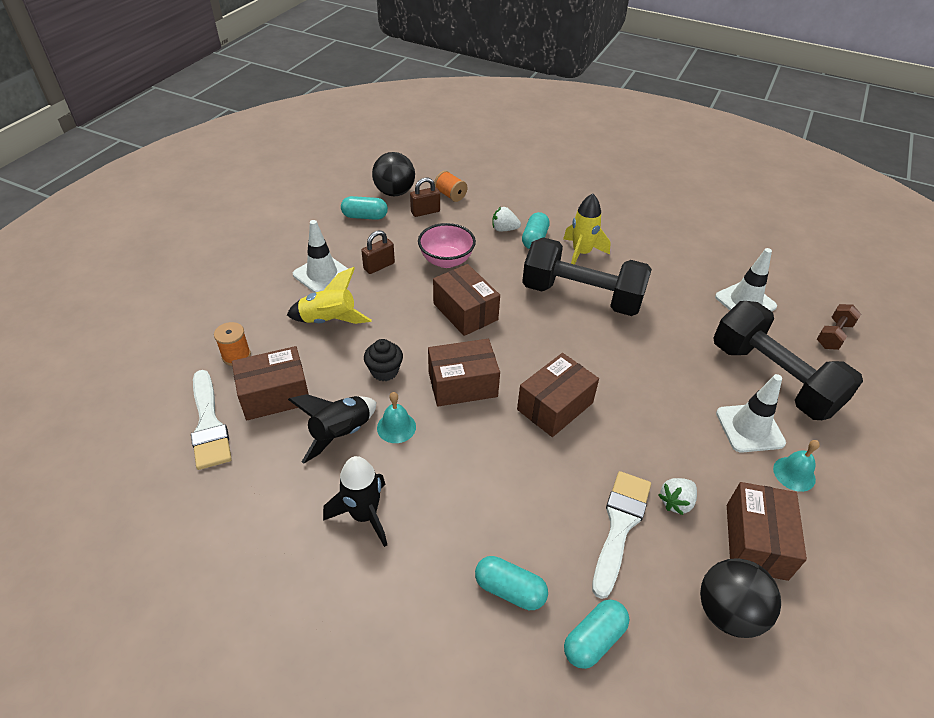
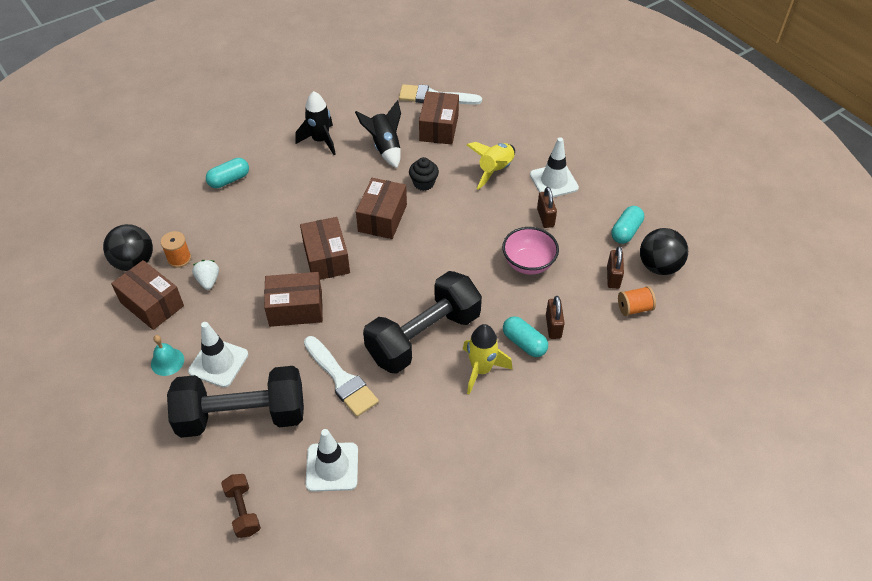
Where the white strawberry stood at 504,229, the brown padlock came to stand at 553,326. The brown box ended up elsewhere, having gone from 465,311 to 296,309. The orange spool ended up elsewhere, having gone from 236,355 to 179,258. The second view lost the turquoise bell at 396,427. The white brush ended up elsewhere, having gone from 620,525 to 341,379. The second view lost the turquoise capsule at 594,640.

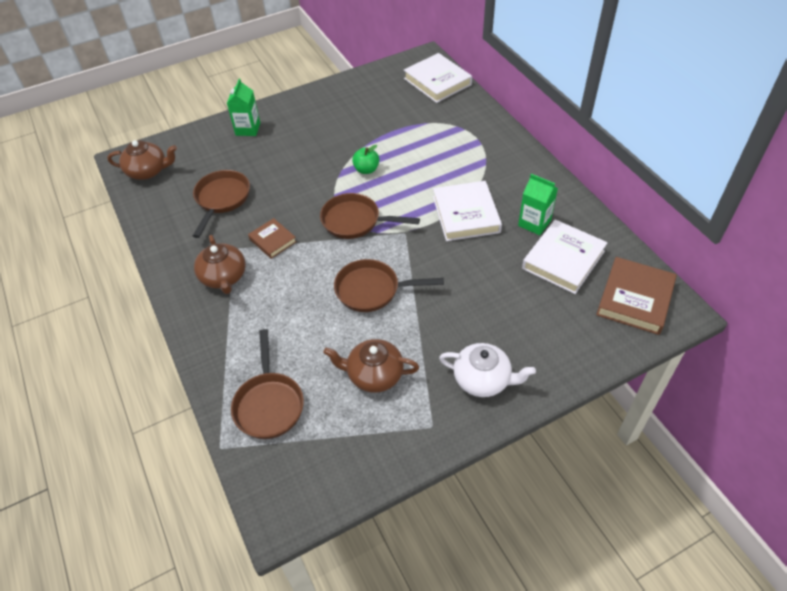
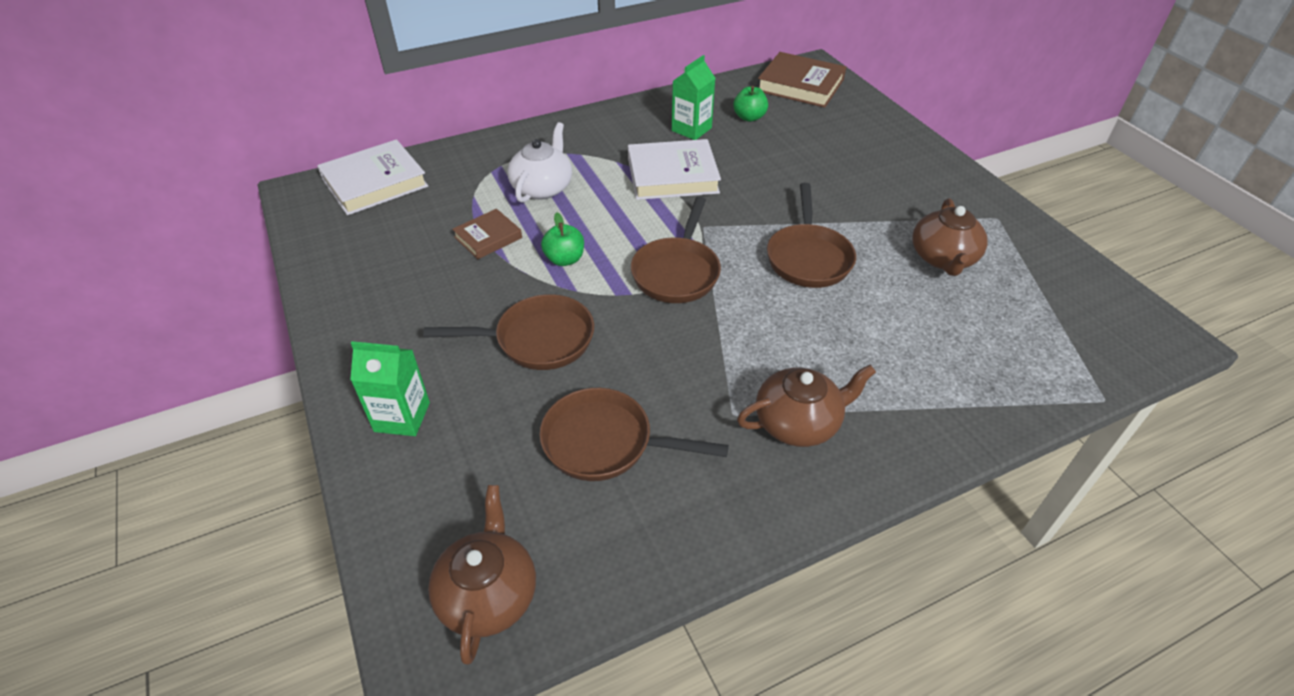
The brown book ended up elsewhere, having gone from 272,240 to 488,237. Where the white book stood at 563,260, the green apple came to stand at 749,117. The brown pan ended up elsewhere, having gone from 269,404 to 538,340. The white teapot ended up elsewhere, having gone from 483,379 to 542,188.

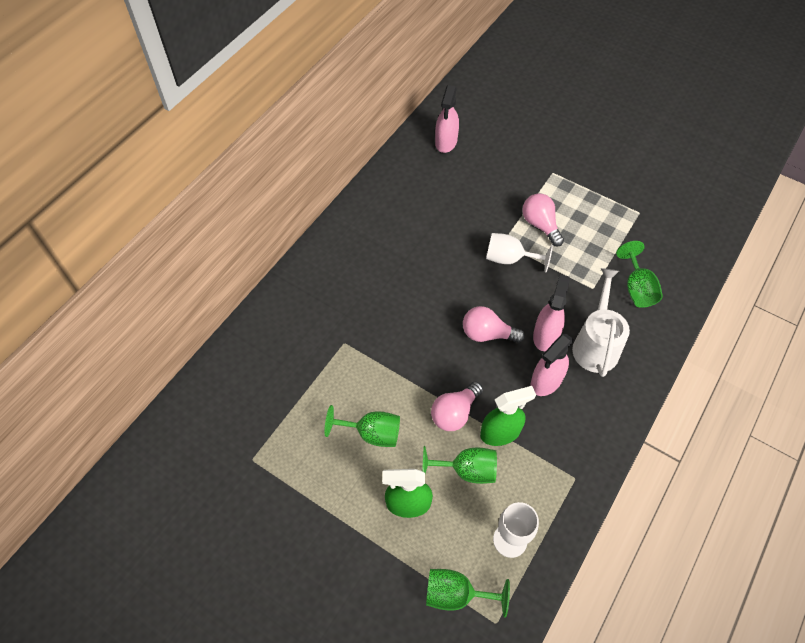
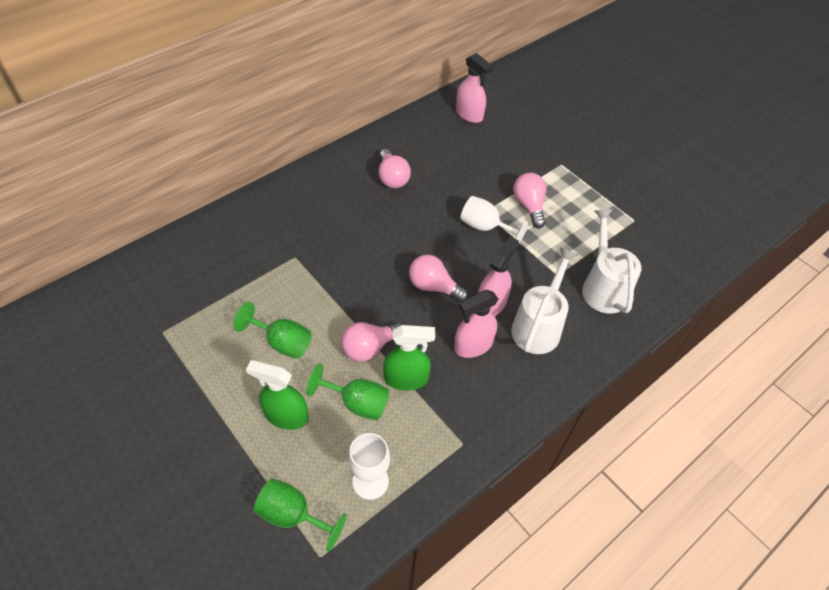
The pink spray bottle at 446,142 ended up facing another way, 75 degrees counterclockwise from before. Where the green goblet stood at 637,288, the white watering can came to stand at 603,287. The second view gained the pink light bulb at 392,178.

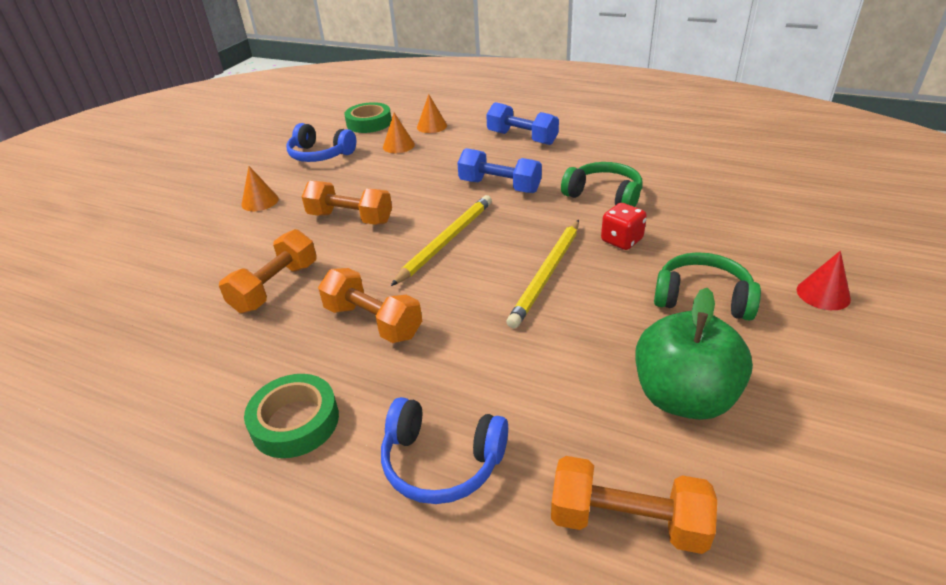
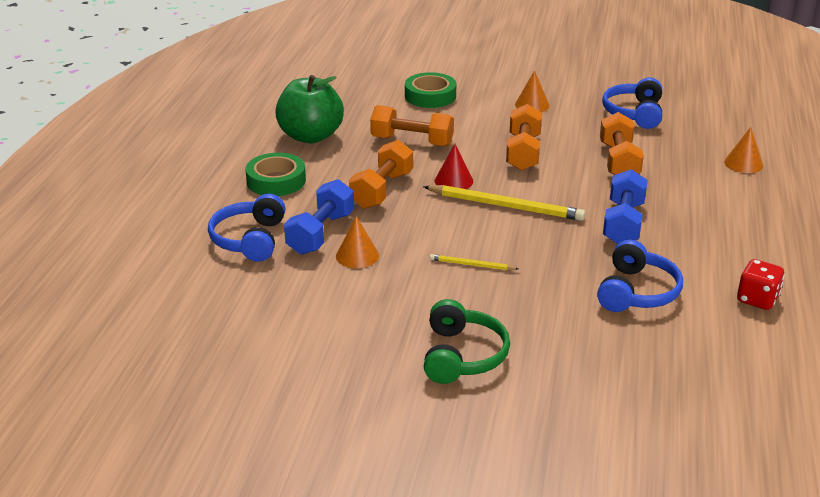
The green tape ended up elsewhere, having gone from 369,123 to 430,96. The blue dumbbell ended up elsewhere, having gone from 522,138 to 320,233. The orange cone ended up elsewhere, having gone from 398,146 to 357,255. What was the green headphones at 604,196 turned into the blue headphones at 636,292. The red dice ended up elsewhere, having gone from 621,240 to 757,299. The size of the yellow pencil at 547,274 changed by a factor of 0.50. The red cone ended up elsewhere, having gone from 823,294 to 453,181. The green apple ended up elsewhere, having gone from 683,397 to 310,136. The orange dumbbell ended up elsewhere, having gone from 627,521 to 618,161.

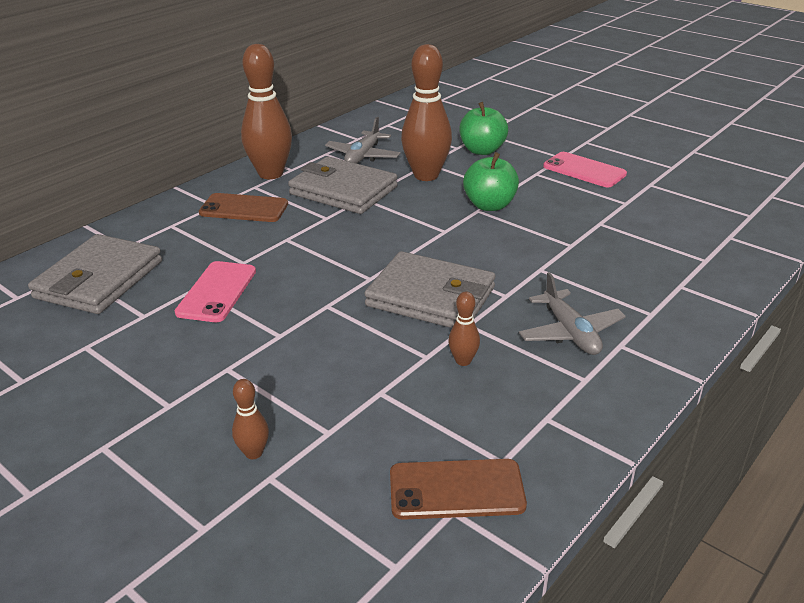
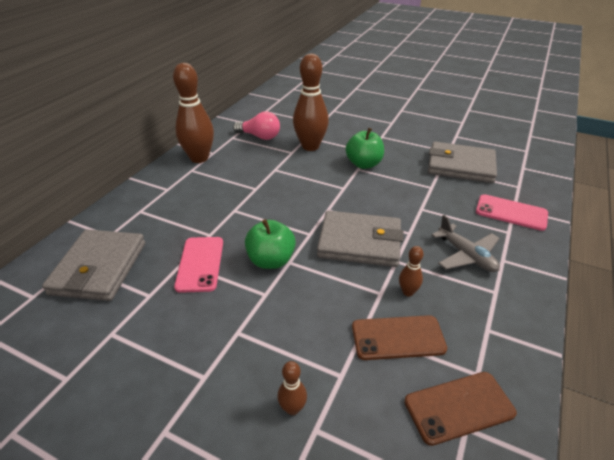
The green apple ended up elsewhere, having gone from 482,150 to 271,260. Where the grey plane stood at 363,156, the pink light bulb came to stand at 260,136. The pink phone ended up elsewhere, having gone from 584,170 to 511,212. The grey wallet ended up elsewhere, having gone from 343,191 to 460,166. The brown phone ended up elsewhere, having gone from 244,208 to 398,337.

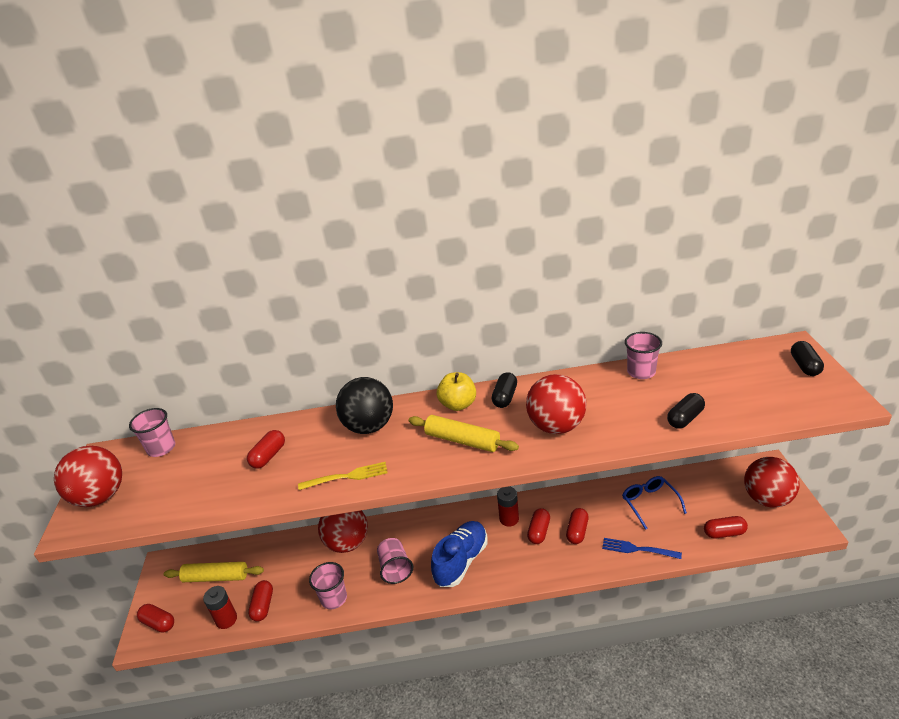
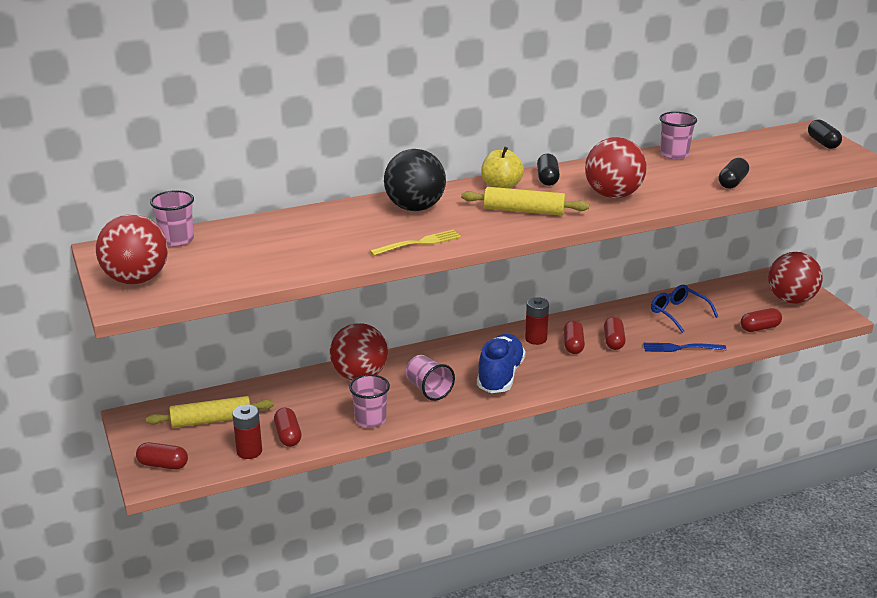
The second view lost the red capsule at 268,456.

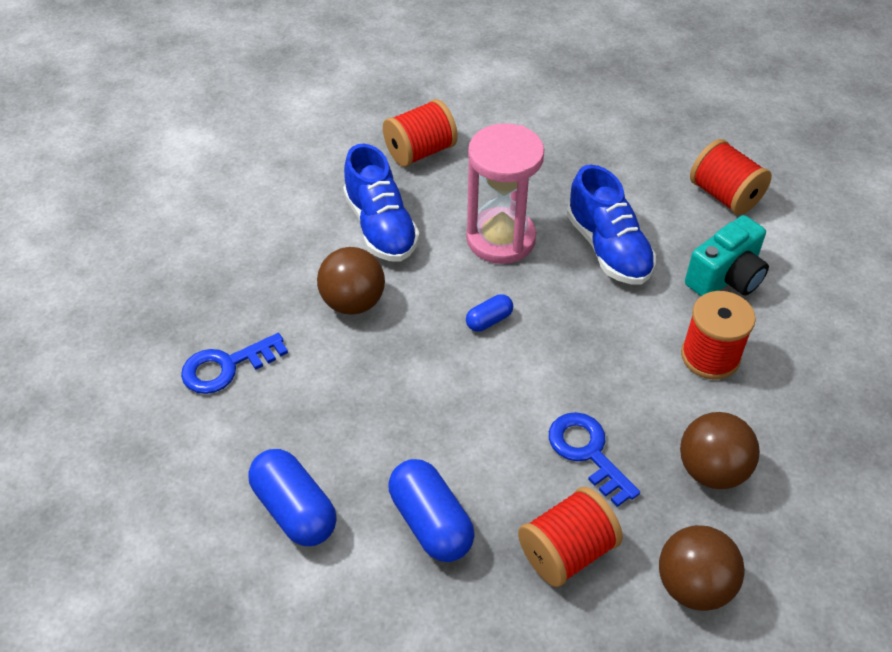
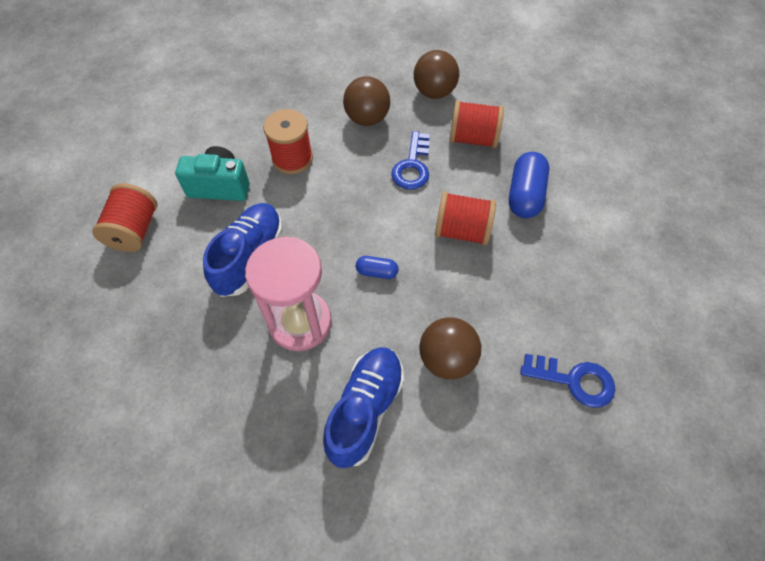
The red spool ended up elsewhere, having gone from 420,152 to 461,231. The second view lost the blue capsule at 294,510.

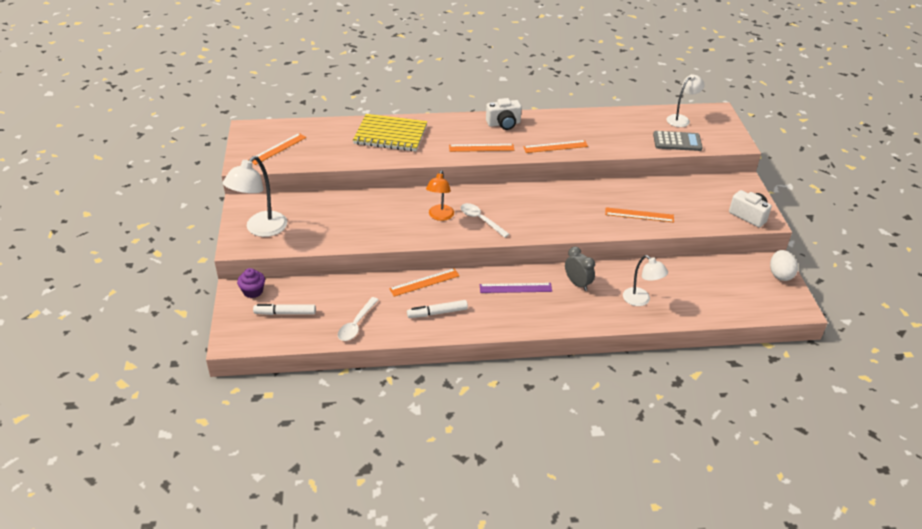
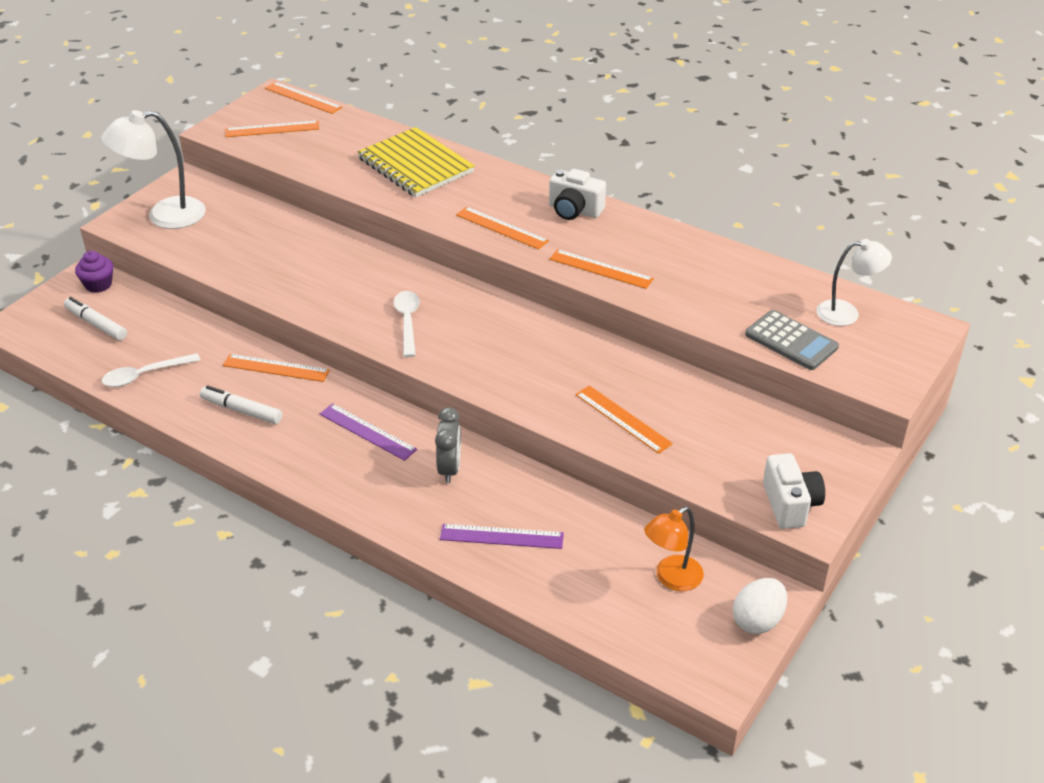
The orange lamp ended up elsewhere, having gone from 440,216 to 671,578. Where the white lamp stood at 641,300, the purple ruler came to stand at 501,536. The second view gained the orange ruler at 303,98.

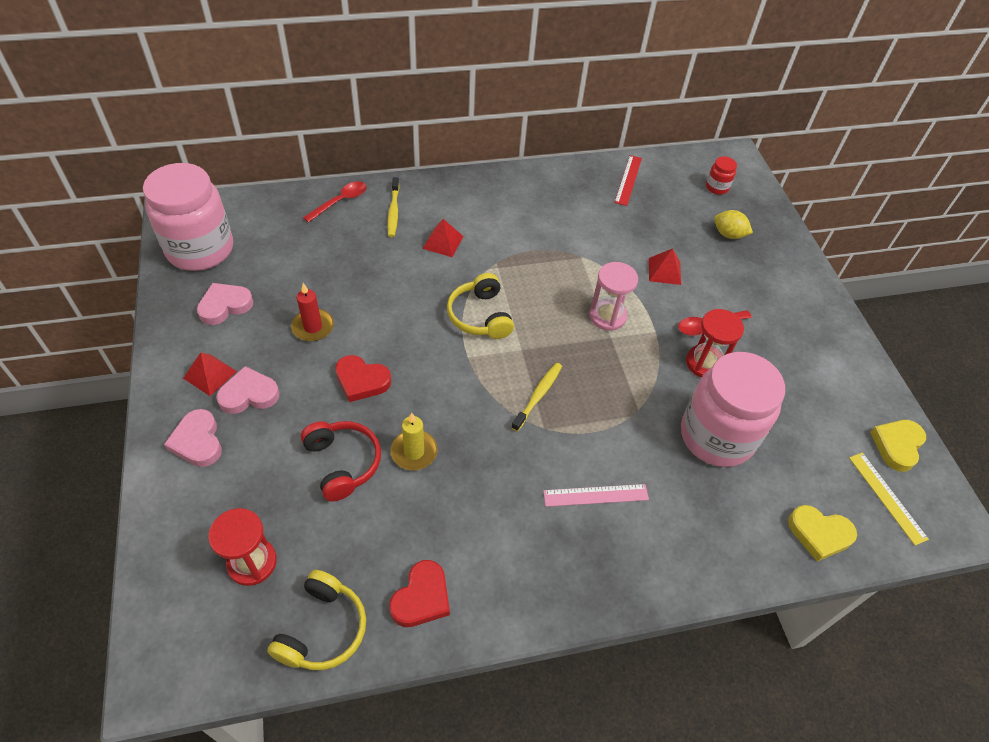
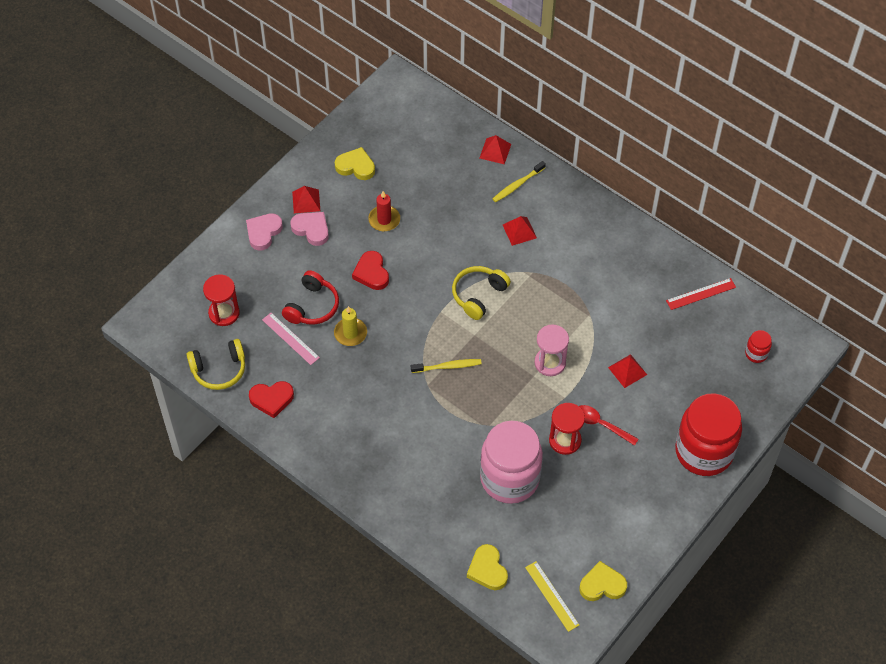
The second view lost the pink jar at 200,249. Where the red spoon stood at 340,201, the red pyramid came to stand at 495,151. The second view lost the yellow lemon at 728,234. What was the pink heart at 225,306 turned into the yellow heart at 356,166. The yellow ruler at 887,497 ended up facing another way, 60 degrees counterclockwise from before. The pink ruler ended up elsewhere, having gone from 596,495 to 290,338. The second view gained the red jar at 704,451.

